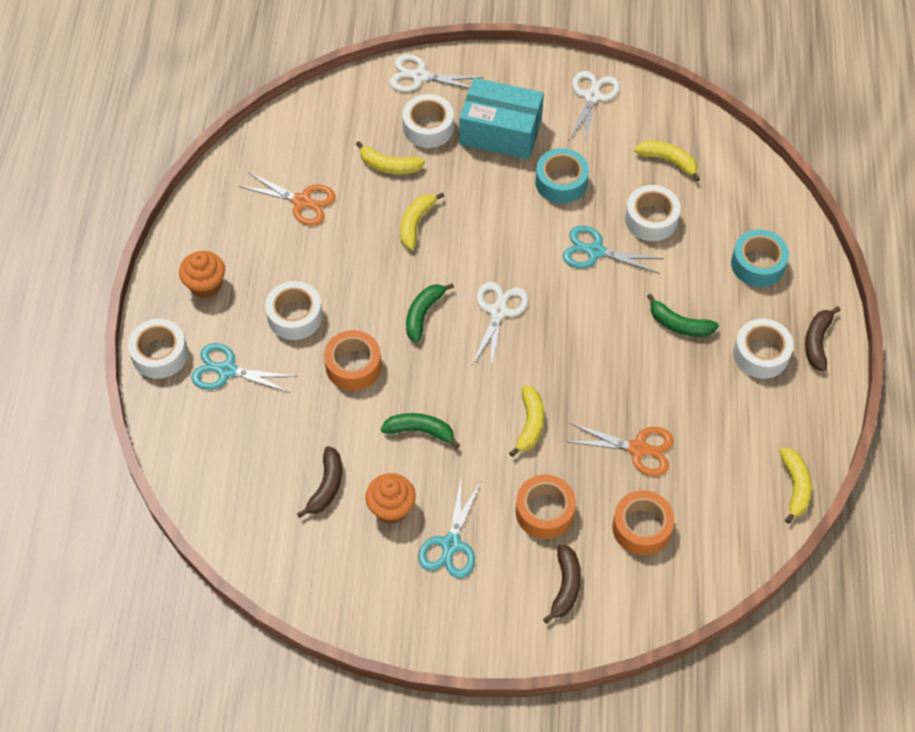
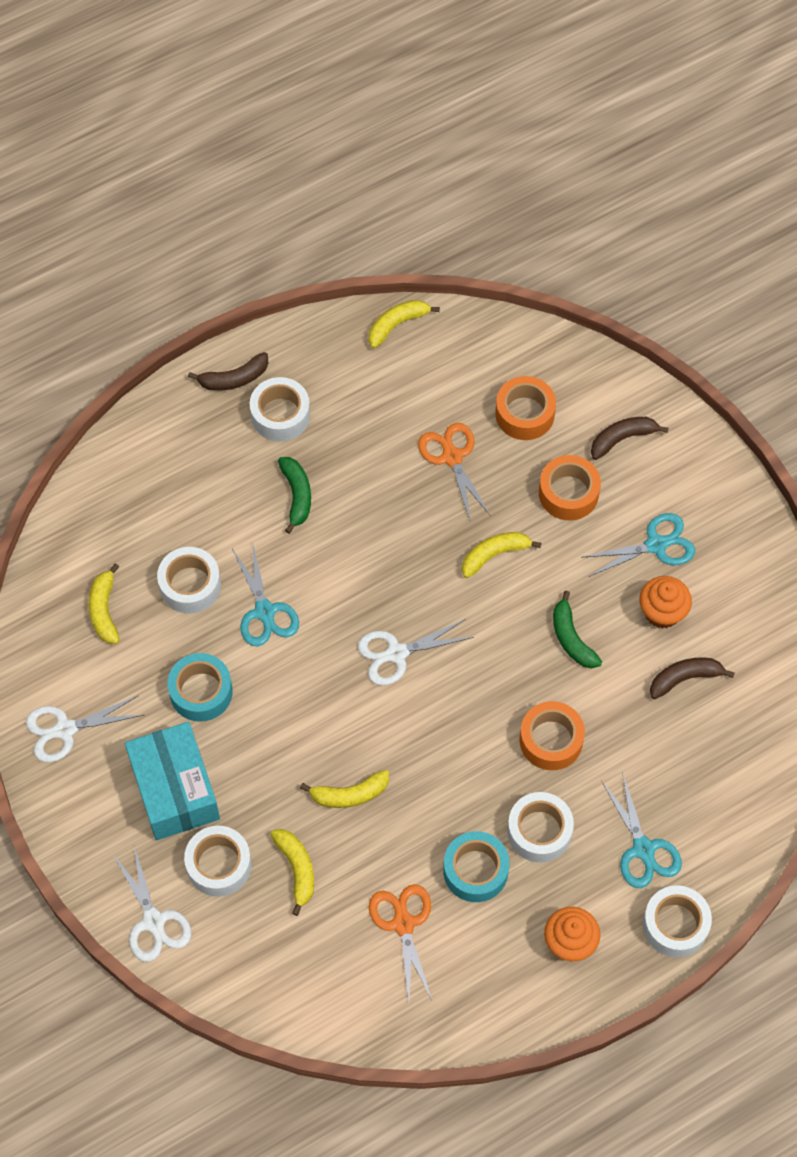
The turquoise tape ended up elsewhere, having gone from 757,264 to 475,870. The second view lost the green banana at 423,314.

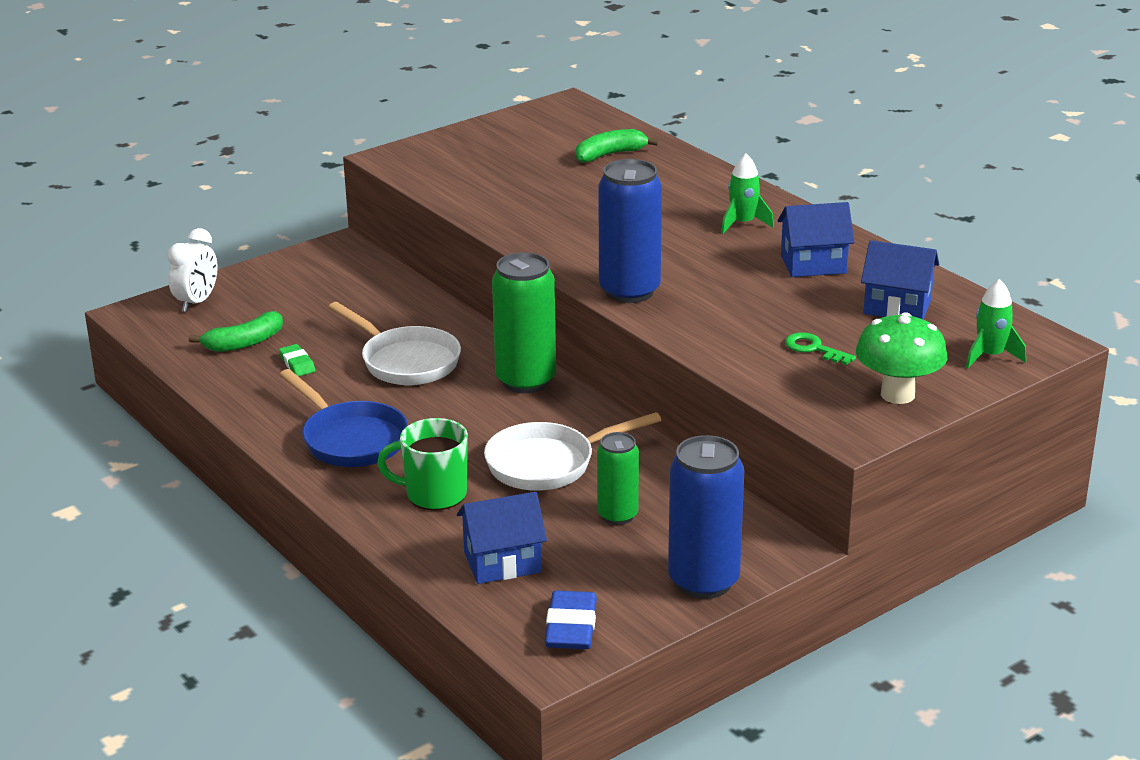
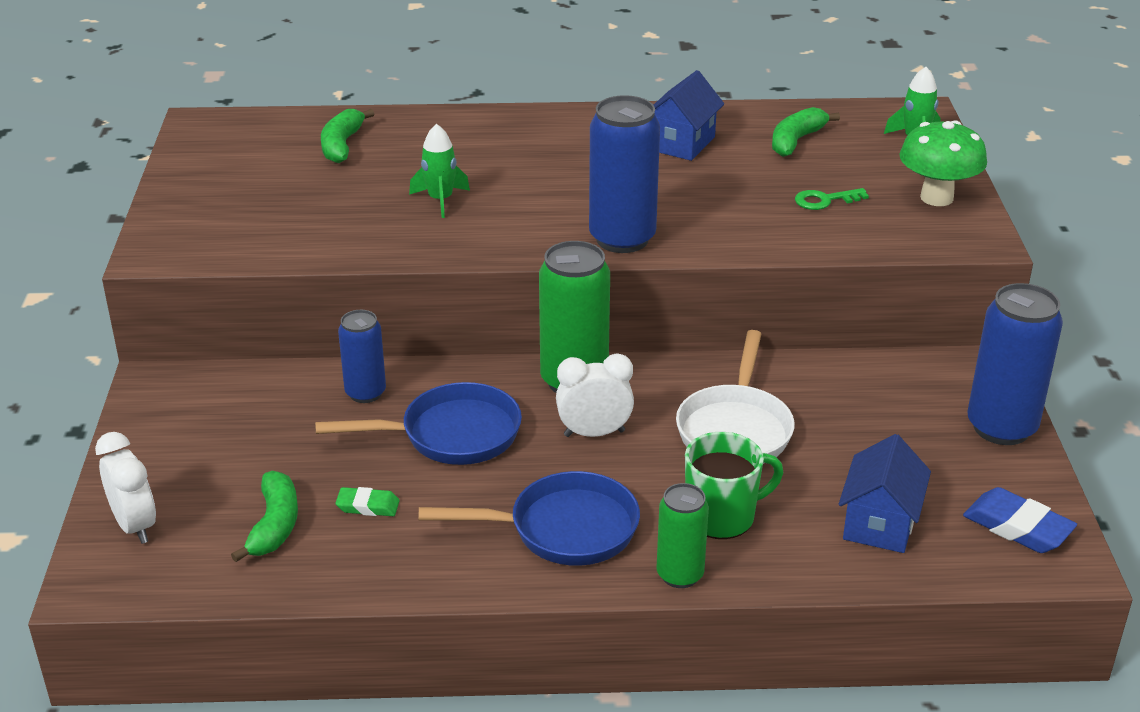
The green rocket ended up elsewhere, having gone from 743,223 to 440,200. Where the blue house stood at 897,307, the green banana came to stand at 796,141. What was the white pan at 406,361 turned into the blue pan at 451,435. The green mug at 434,494 ended up facing another way, 150 degrees counterclockwise from before. The green can ended up elsewhere, having gone from 617,515 to 680,575. The second view gained the blue can at 365,393. The second view gained the white clock at 594,433.

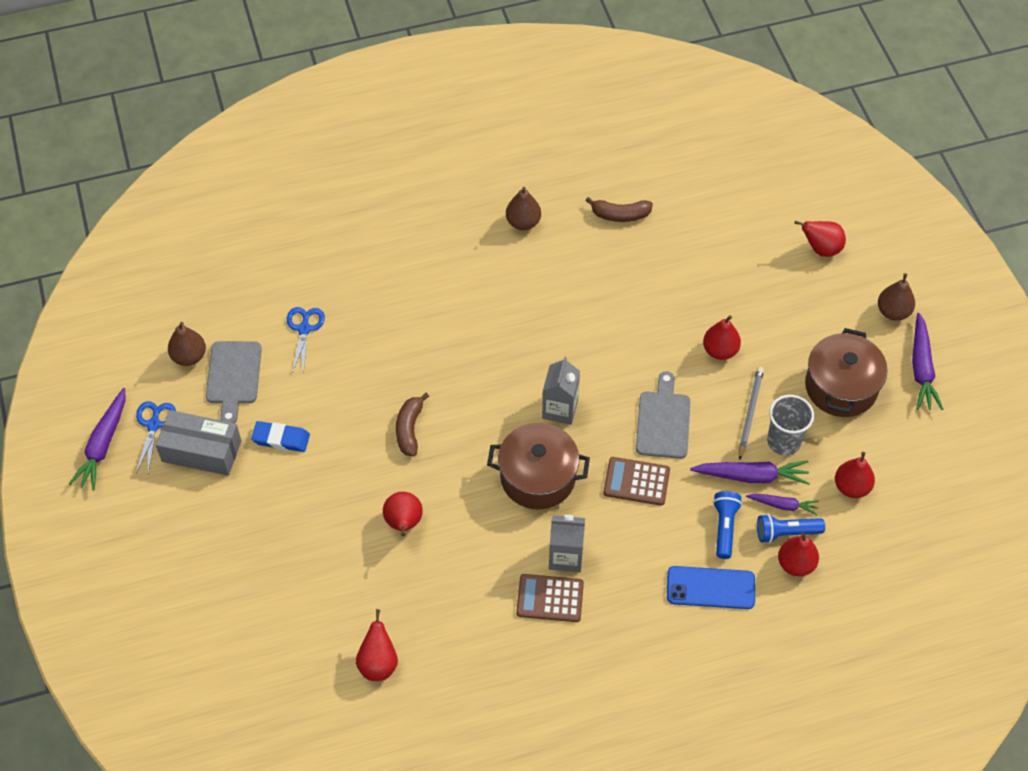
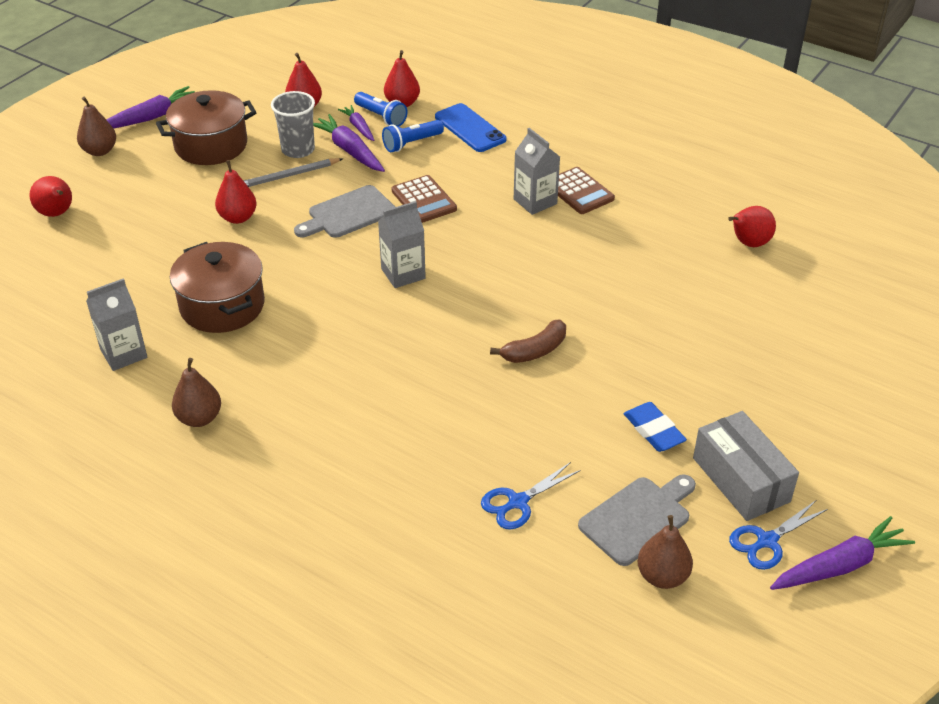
Where the brown banana stood at 620,215, the grey carton came to stand at 124,354. The brown pot ended up elsewhere, having gone from 538,477 to 222,306. The second view lost the red pear at 404,523.

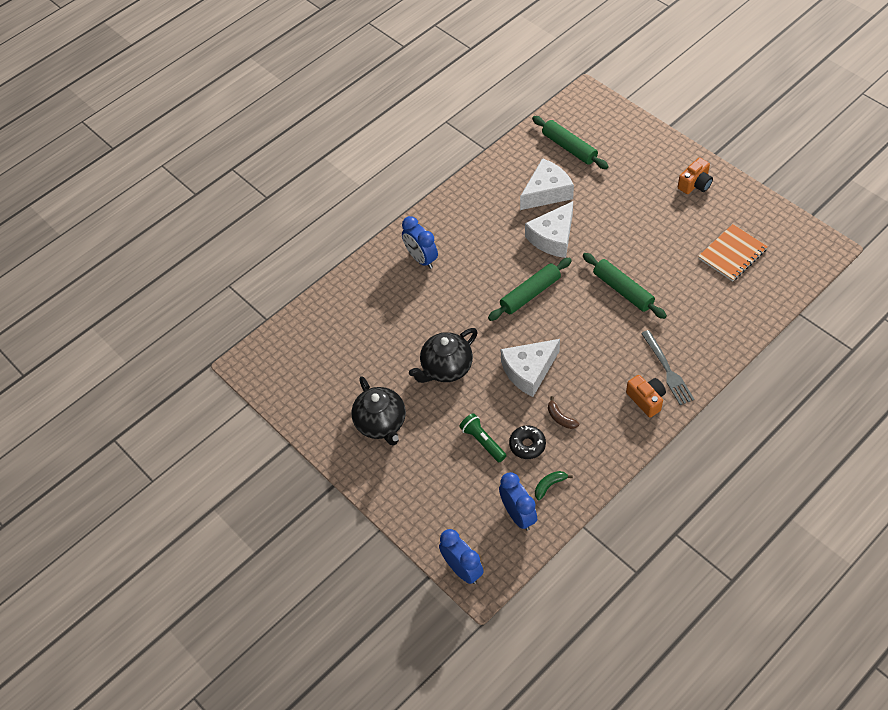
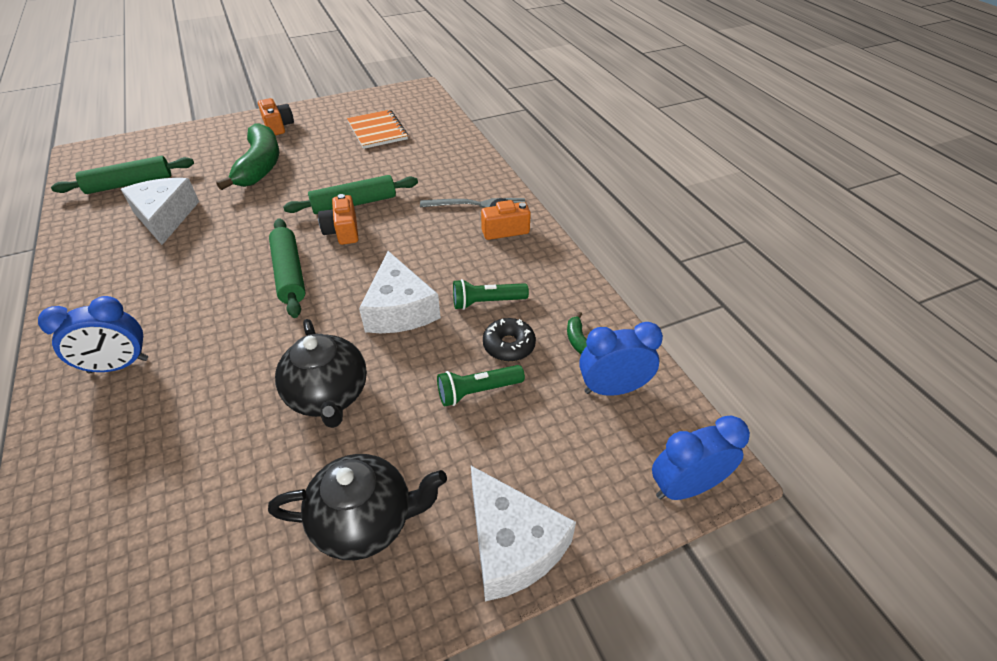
The white cheese ended up elsewhere, having gone from 553,237 to 512,544. Where the brown banana stood at 560,418, the green flashlight came to stand at 487,302. The second view gained the green banana at 260,166. The second view gained the orange camera at 342,231.

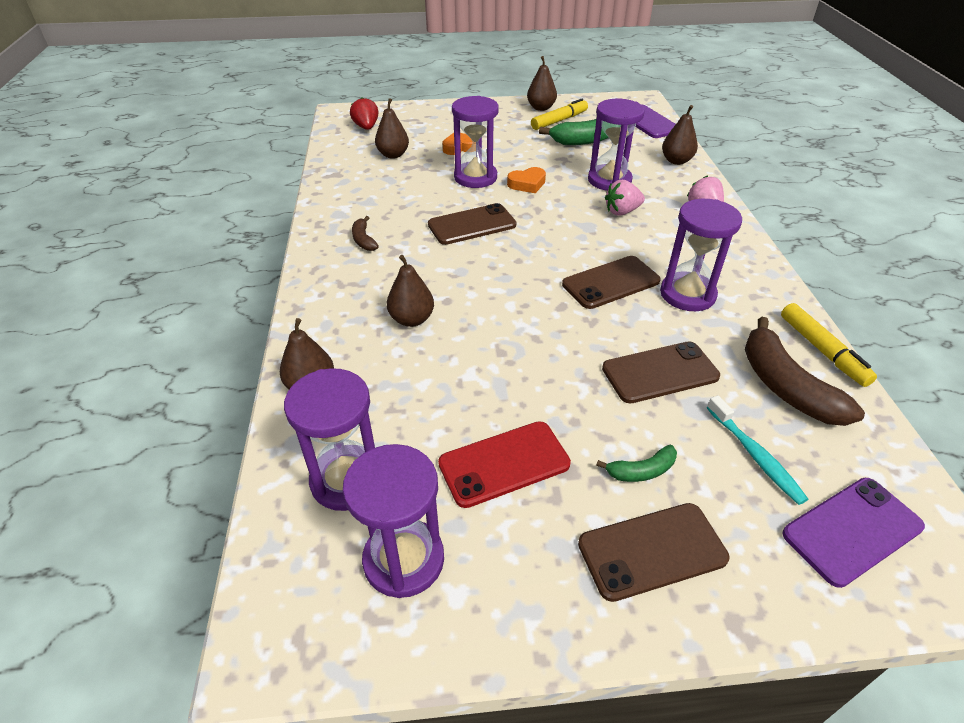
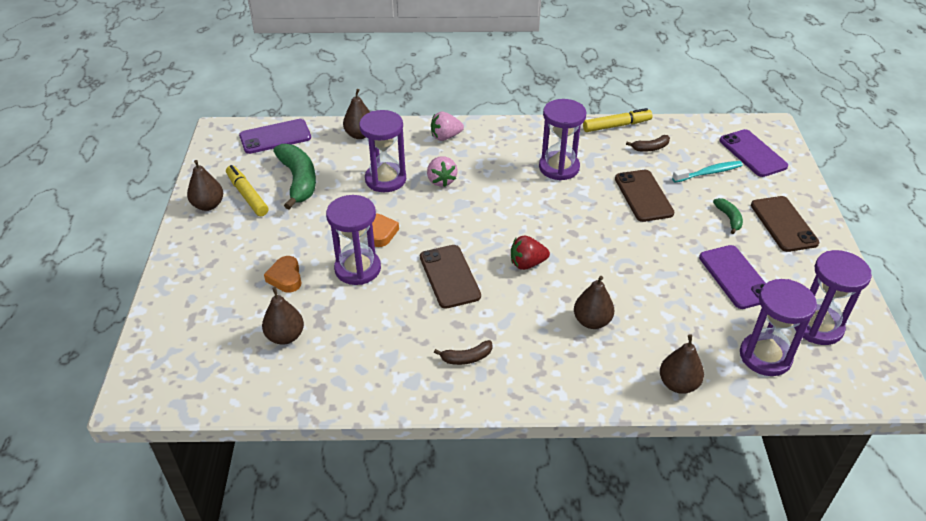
The red strawberry ended up elsewhere, having gone from 366,127 to 527,263. The second view lost the brown phone at 610,282. The size of the brown banana at 785,386 changed by a factor of 0.50. What was the red phone at 504,463 turned into the purple phone at 735,277.

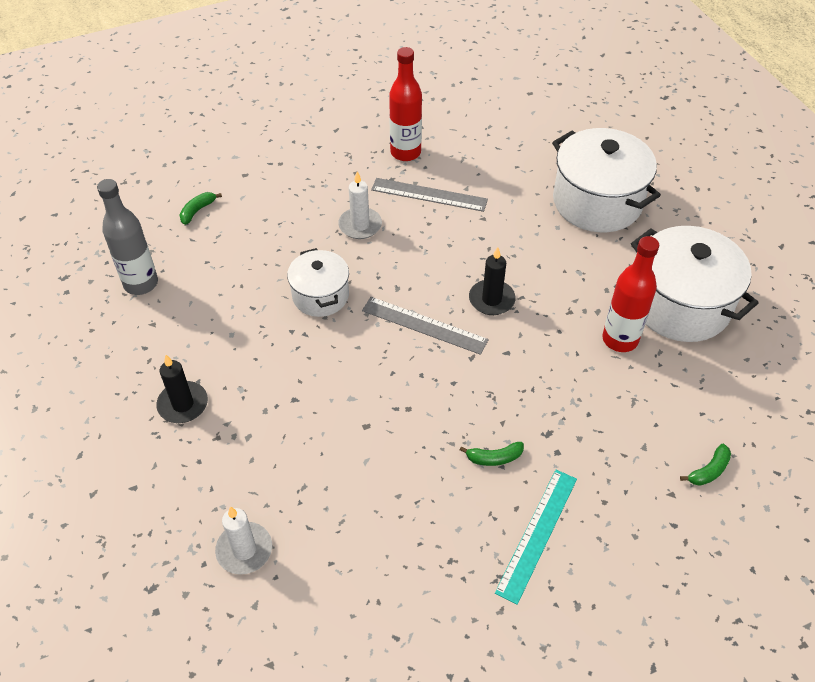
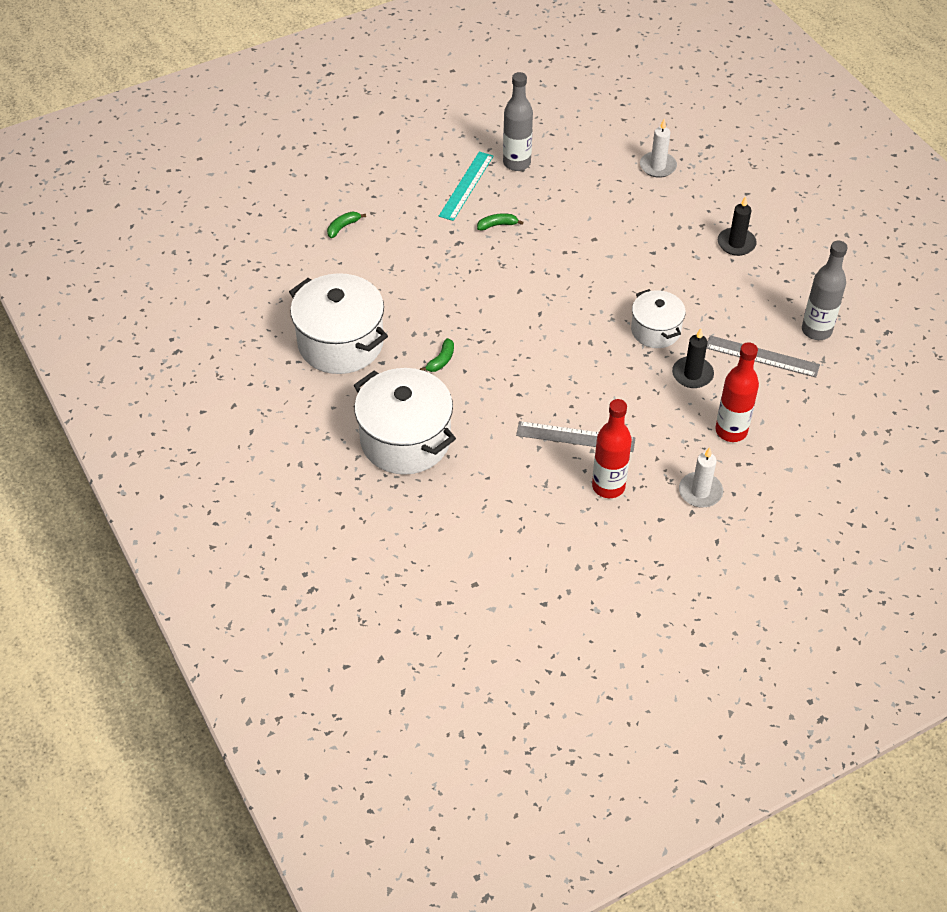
The white candle ended up elsewhere, having gone from 360,225 to 700,492. The green banana ended up elsewhere, having gone from 197,211 to 441,360. The red bottle ended up elsewhere, having gone from 620,339 to 731,431. The black candle ended up elsewhere, having gone from 491,299 to 692,374. The grey ruler ended up elsewhere, having gone from 424,325 to 762,356. The second view gained the grey bottle at 516,163.

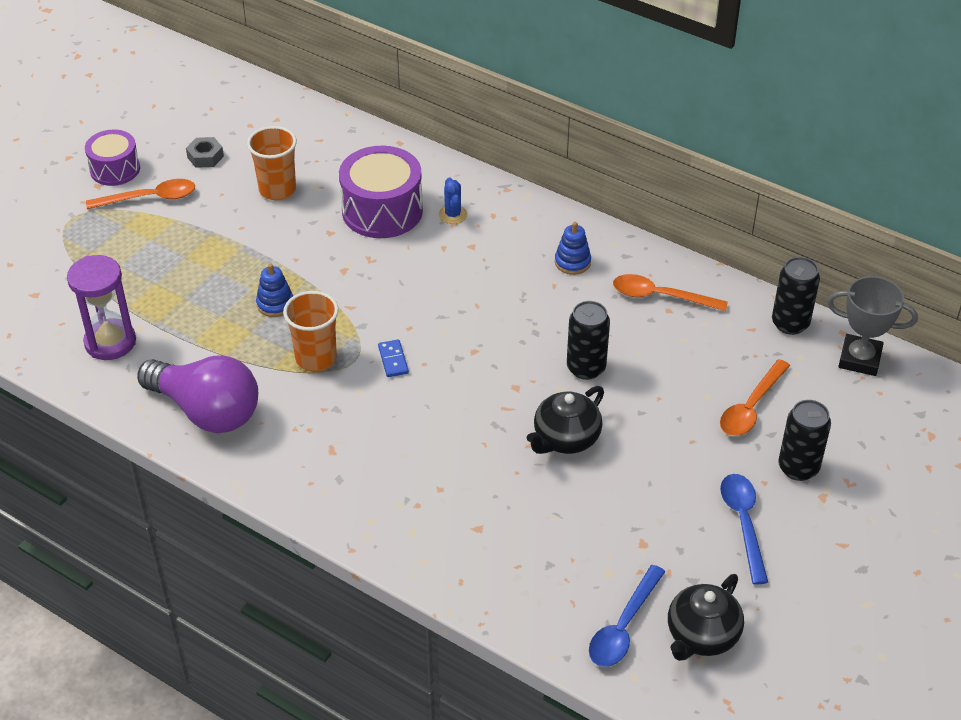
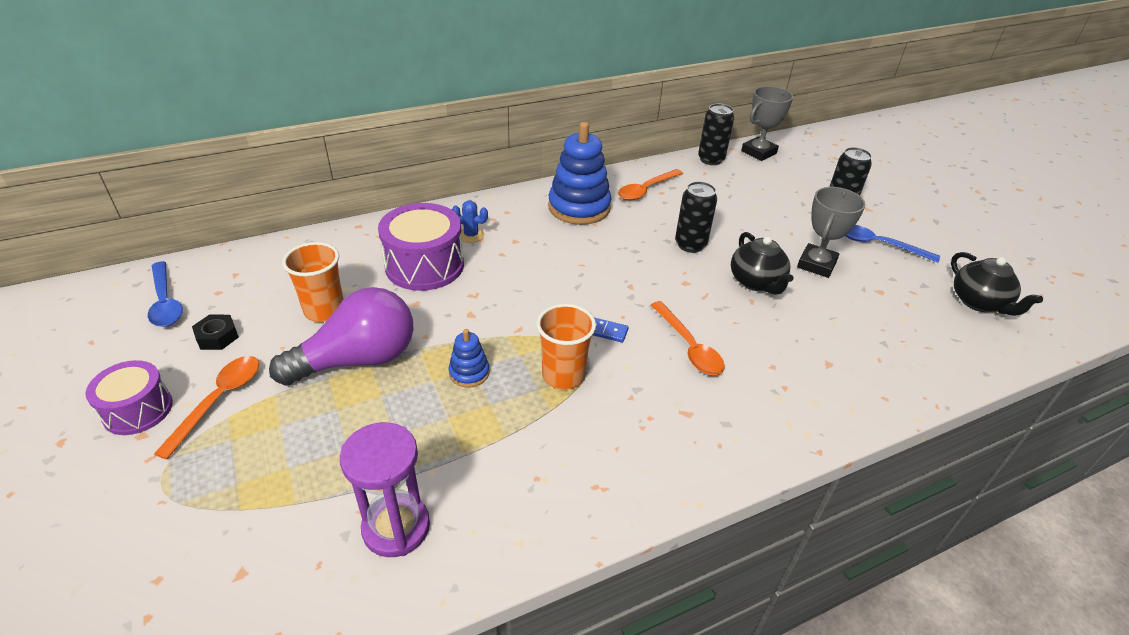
What was the grey nut at 205,157 turned into the black nut at 217,337. The size of the blue stacking toy at 572,262 changed by a factor of 2.08. The purple light bulb ended up elsewhere, having gone from 207,411 to 358,360. The orange spoon ended up elsewhere, having gone from 751,407 to 688,346. The blue spoon ended up elsewhere, having gone from 623,626 to 165,302. The second view gained the grey trophy at 816,264.

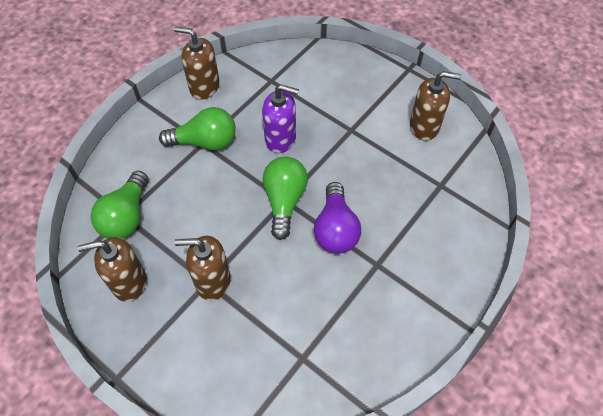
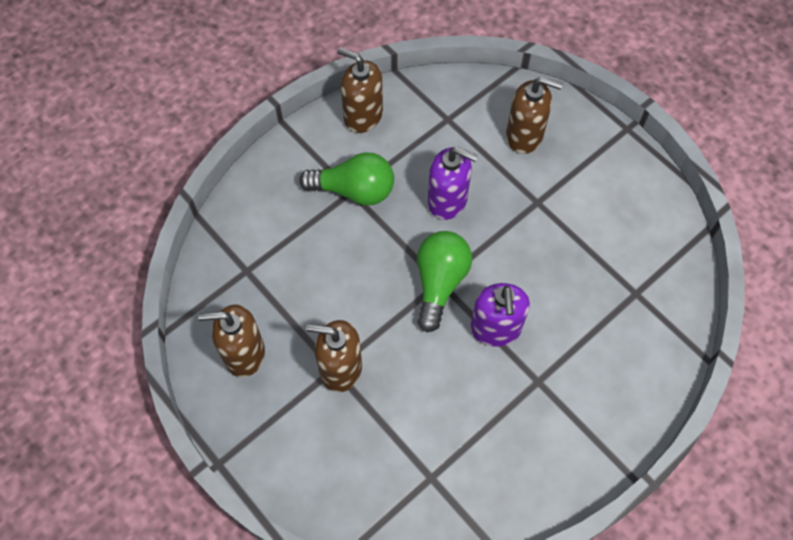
The brown soap dispenser ended up elsewhere, having gone from 424,126 to 524,136. The second view lost the green light bulb at 126,216. Where the purple light bulb stood at 335,229, the purple soap dispenser came to stand at 495,329.

